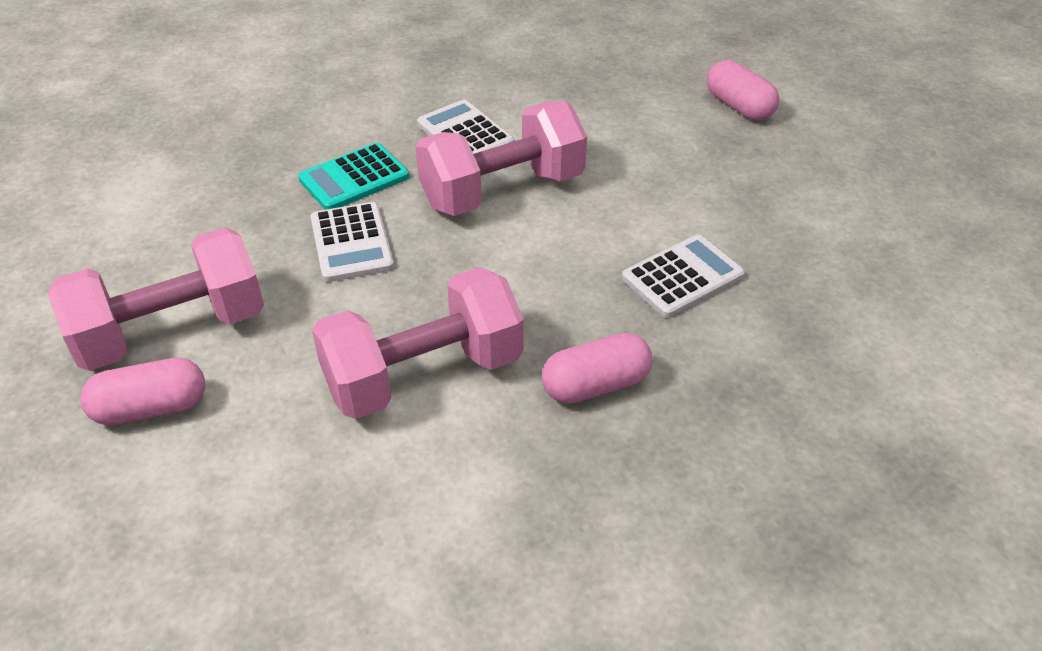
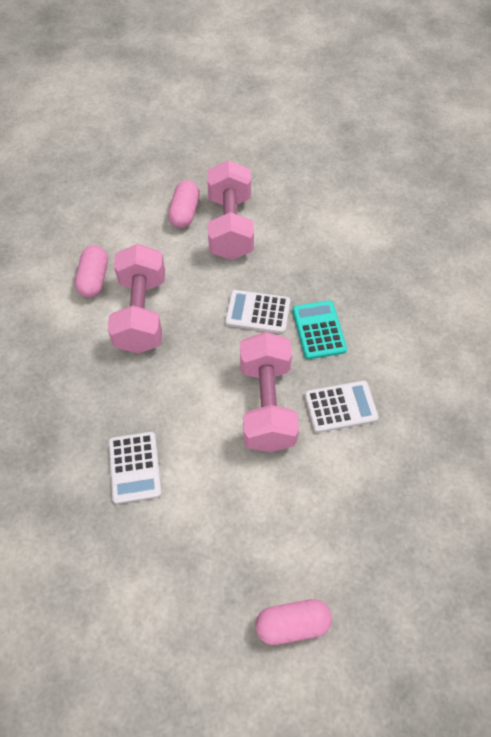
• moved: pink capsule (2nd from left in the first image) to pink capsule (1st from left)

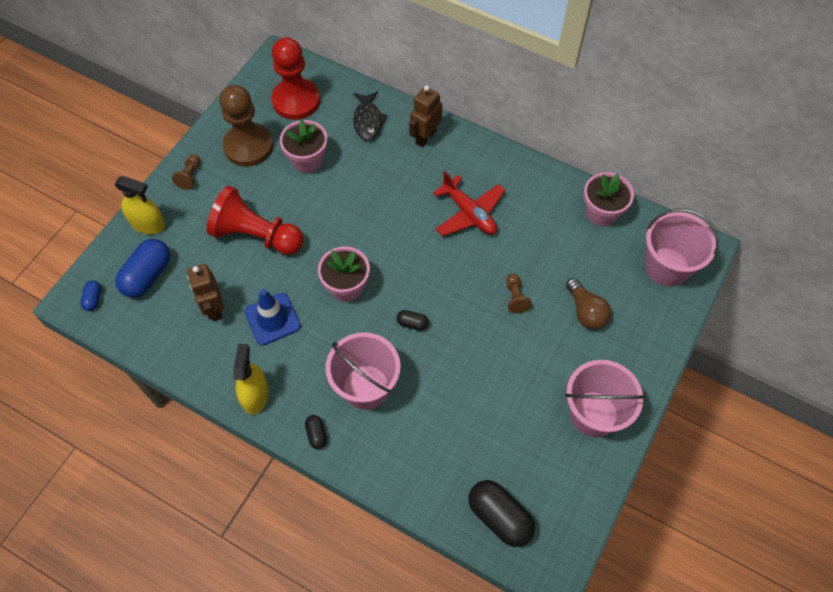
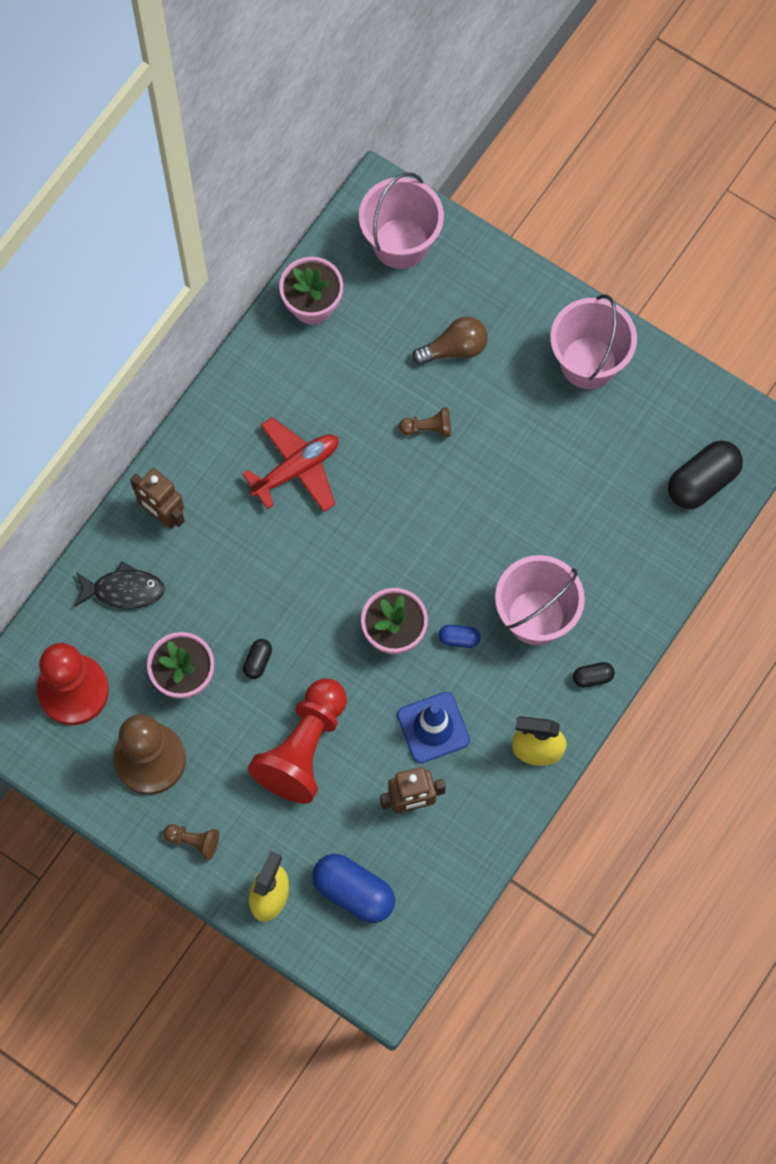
• moved: blue capsule (1st from left in the first image) to blue capsule (2nd from left)
• moved: black capsule (2nd from left in the first image) to black capsule (1st from left)

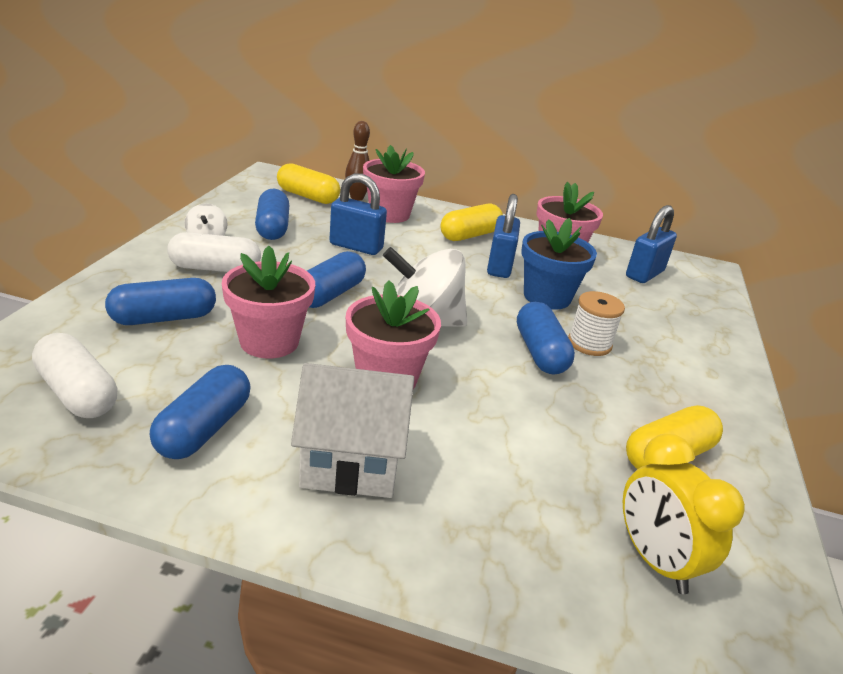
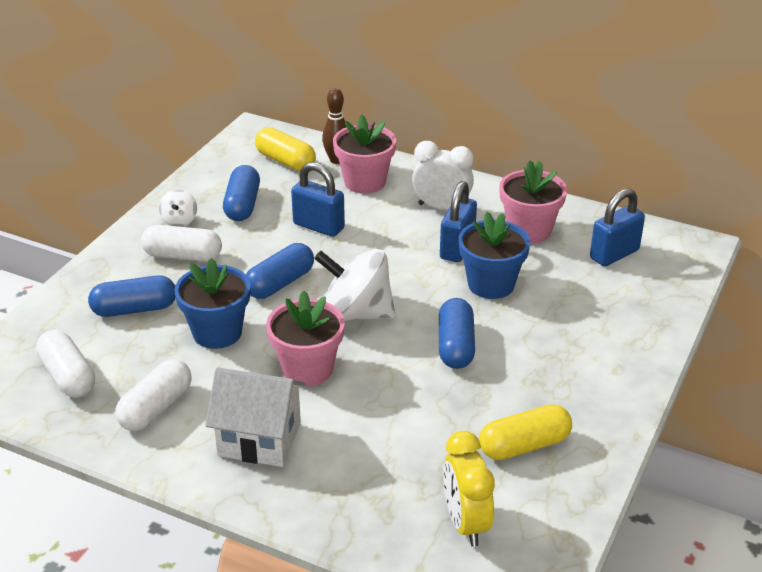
• recoloured: blue capsule (2nd from left) to white capsule (2nd from left)
• recoloured: pink flower pot (1st from left) to blue flower pot (1st from left)
• replaced: yellow capsule (2nd from left) to white clock
• removed: white spool

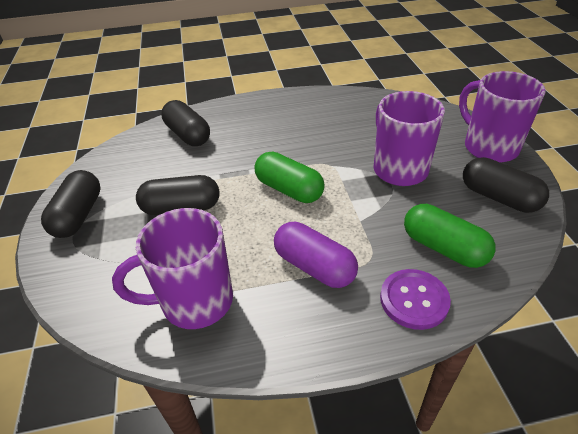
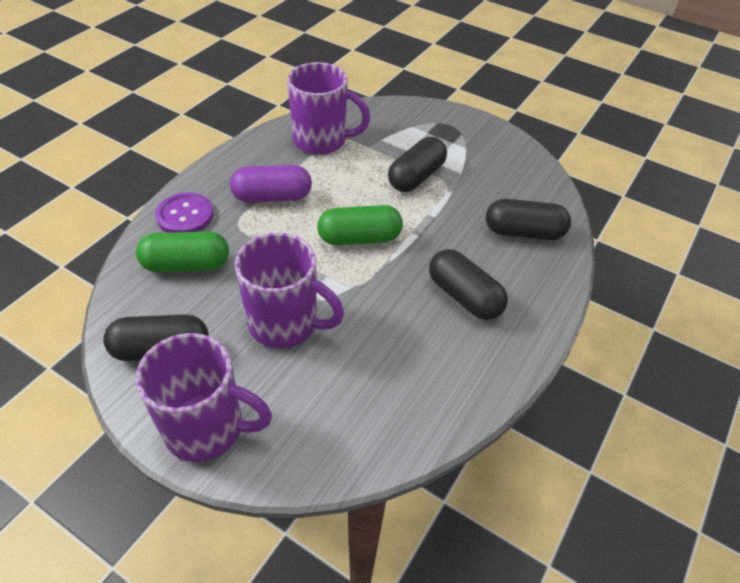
• moved: black capsule (1st from left in the first image) to black capsule (3rd from left)
• turned: purple mug (1st from left in the first image) 75 degrees clockwise

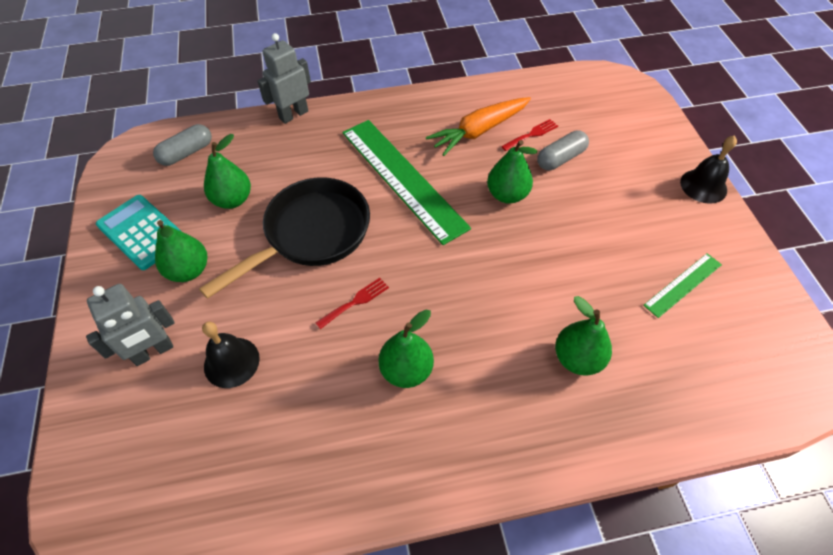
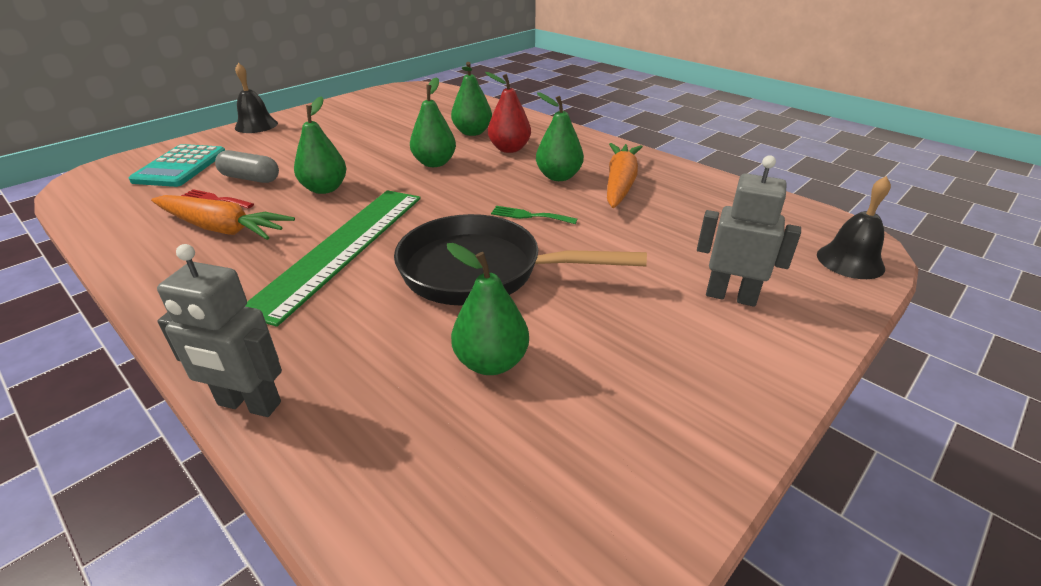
• moved: turquoise calculator
• removed: grey capsule (1st from left)
• moved: green pear (1st from left in the first image) to green pear (2nd from left)
• moved: black bell (1st from left in the first image) to black bell (2nd from left)
• recoloured: red fork (1st from left) to green fork
• removed: green ruler (2nd from left)
• added: red pear
• added: orange carrot (2nd from left)

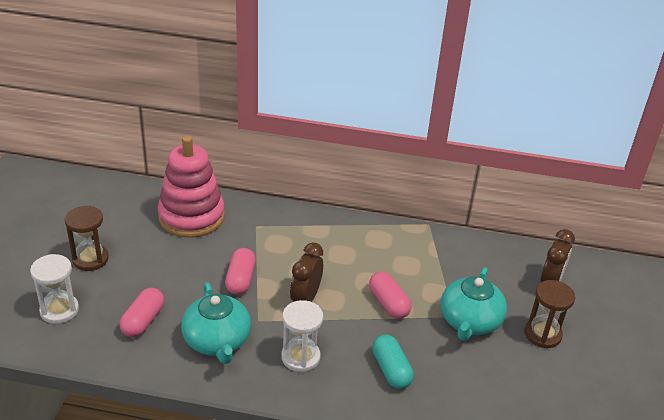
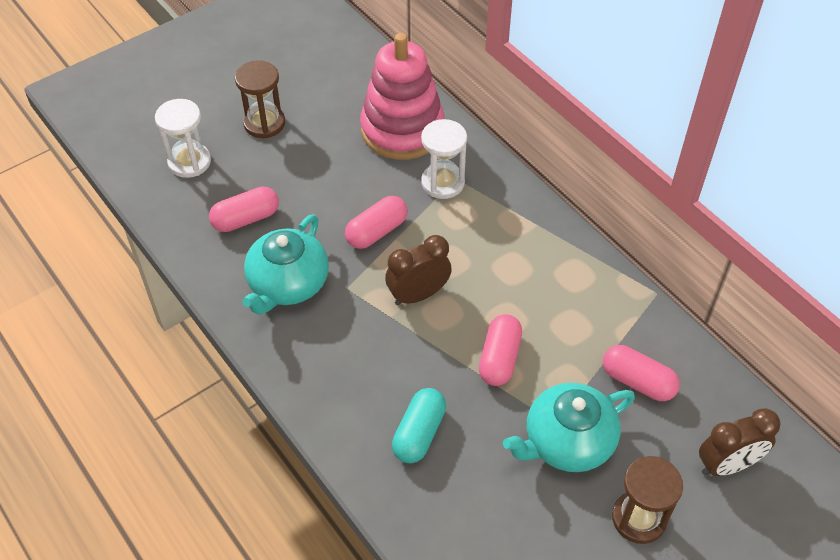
• moved: white hourglass (2nd from left)
• added: pink capsule (4th from left)

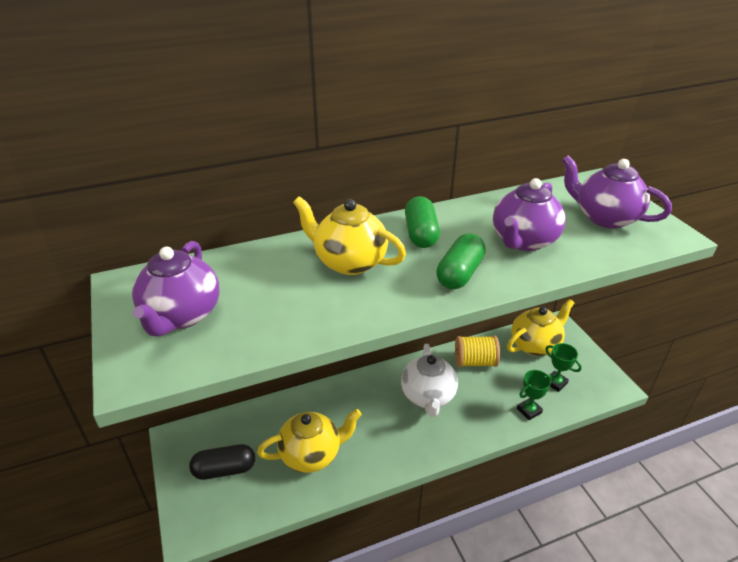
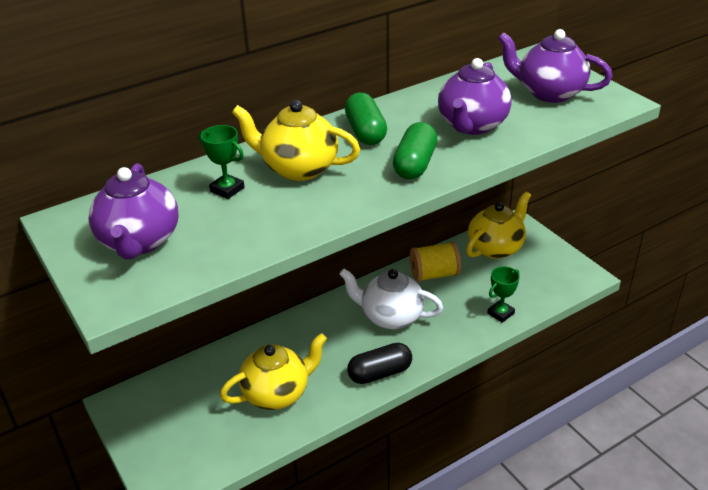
• moved: black capsule
• turned: white teapot 120 degrees clockwise
• moved: green trophy (2nd from left in the first image) to green trophy (1st from left)

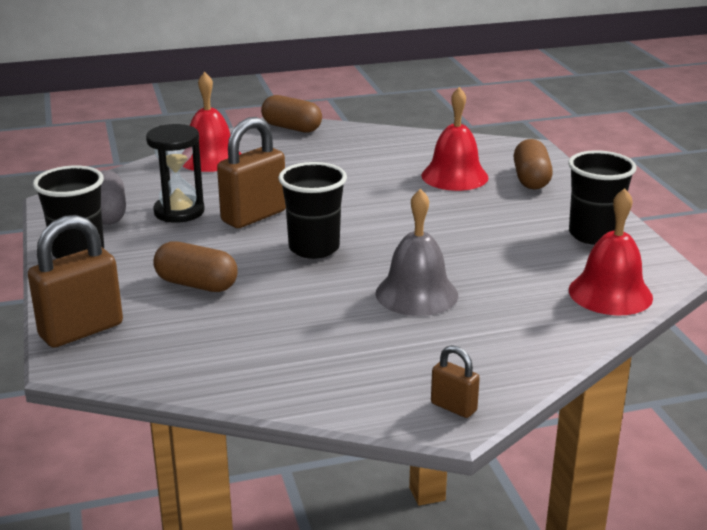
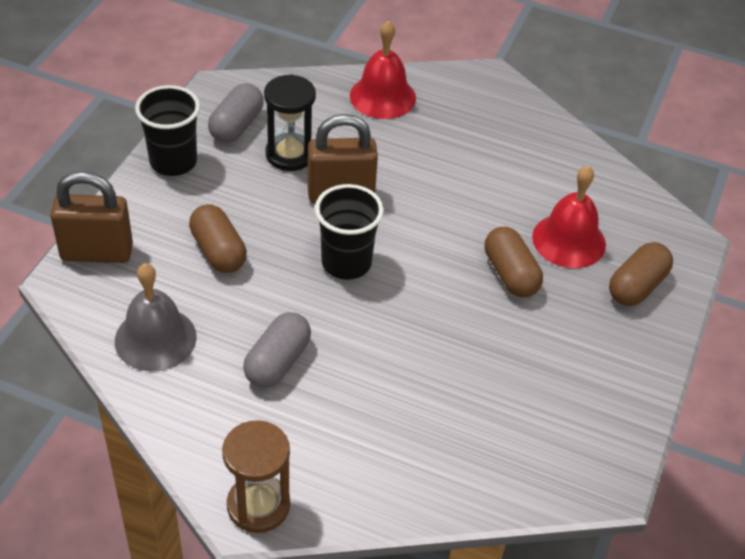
• moved: brown capsule (2nd from left)
• moved: grey bell
• replaced: brown padlock (3rd from left) to brown hourglass
• removed: black cup (3rd from left)
• removed: red bell (3rd from left)
• added: grey capsule (2nd from left)

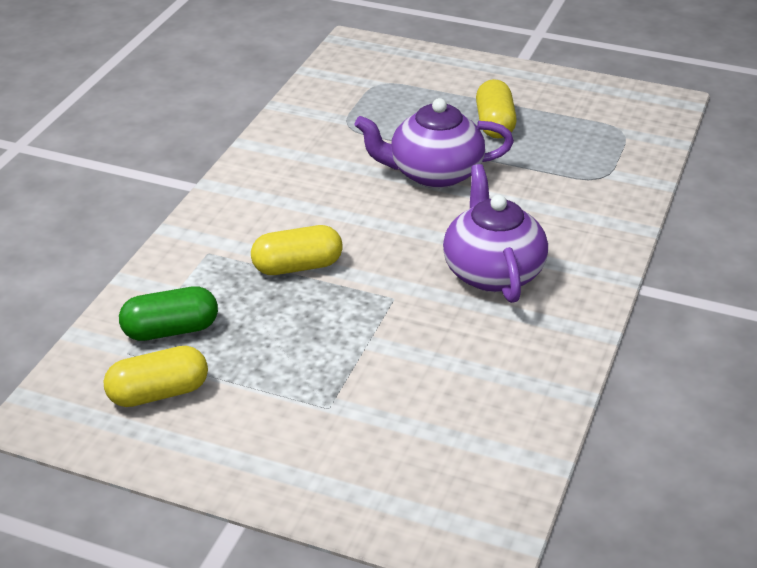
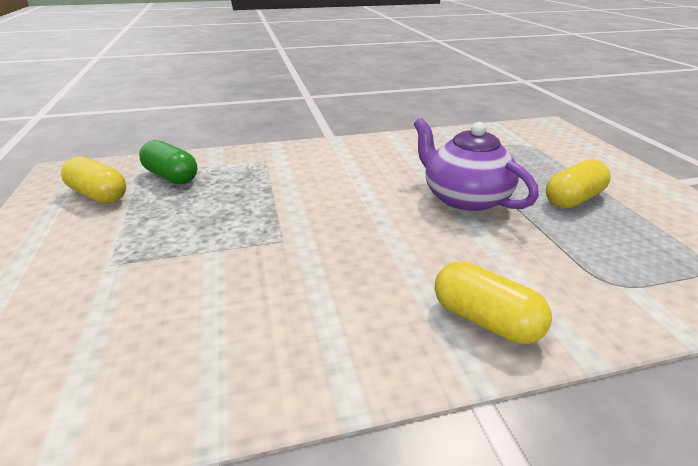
• moved: yellow capsule (2nd from left)
• removed: purple teapot (2nd from left)

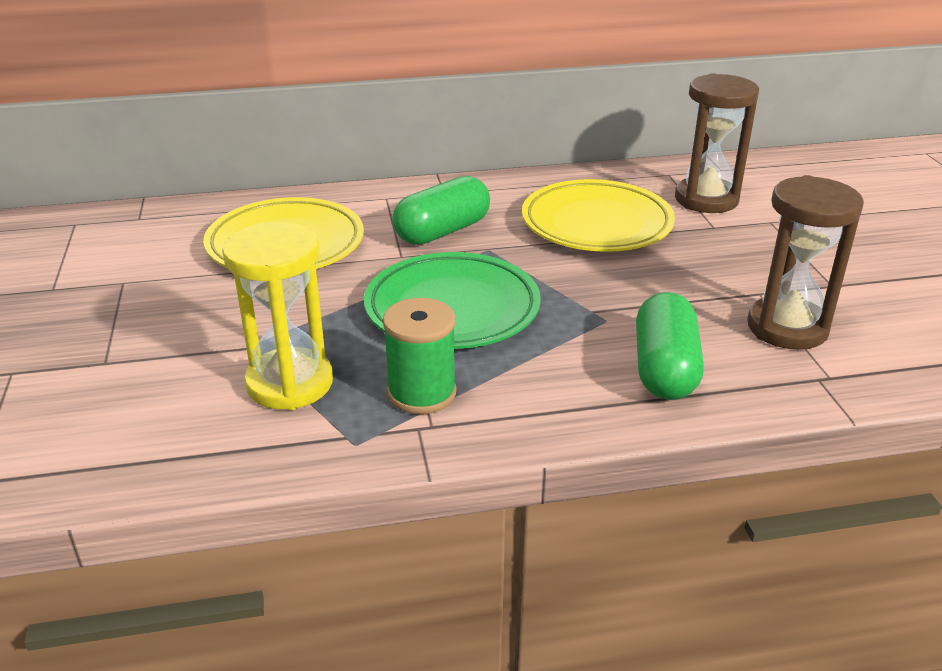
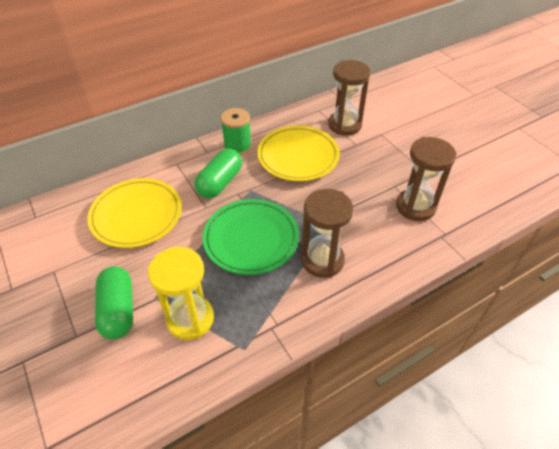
• moved: green spool
• moved: green capsule (2nd from left in the first image) to green capsule (1st from left)
• added: brown hourglass (1st from left)

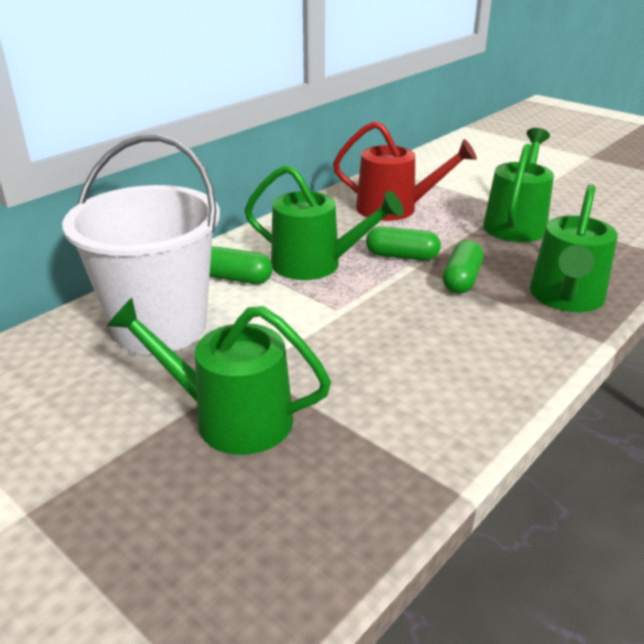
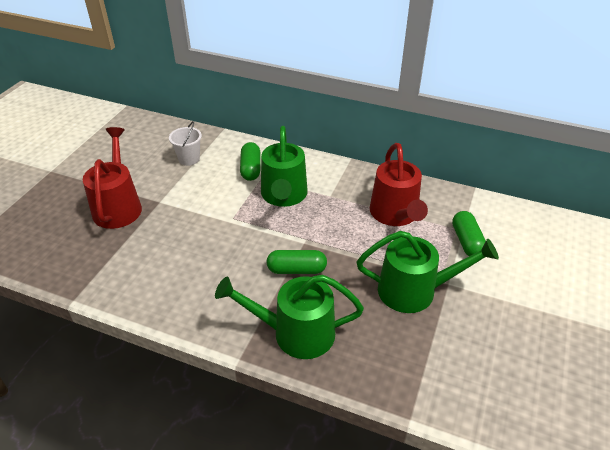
• resized: white bucket x0.41
• recoloured: green watering can (1st from left) to red watering can (1st from left)
• moved: green capsule (2nd from left in the first image) to green capsule (3rd from left)

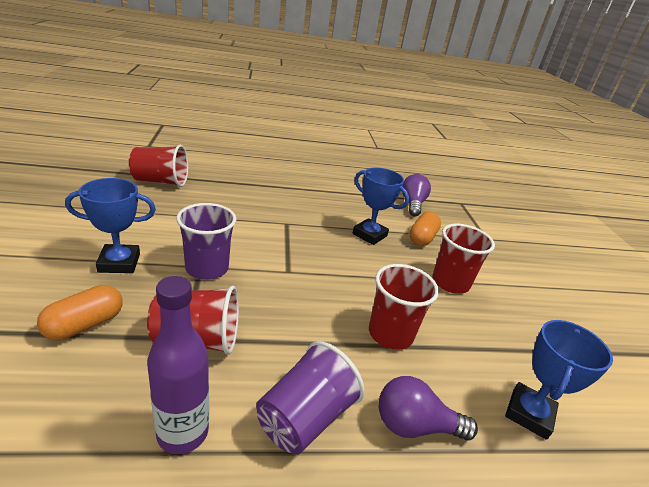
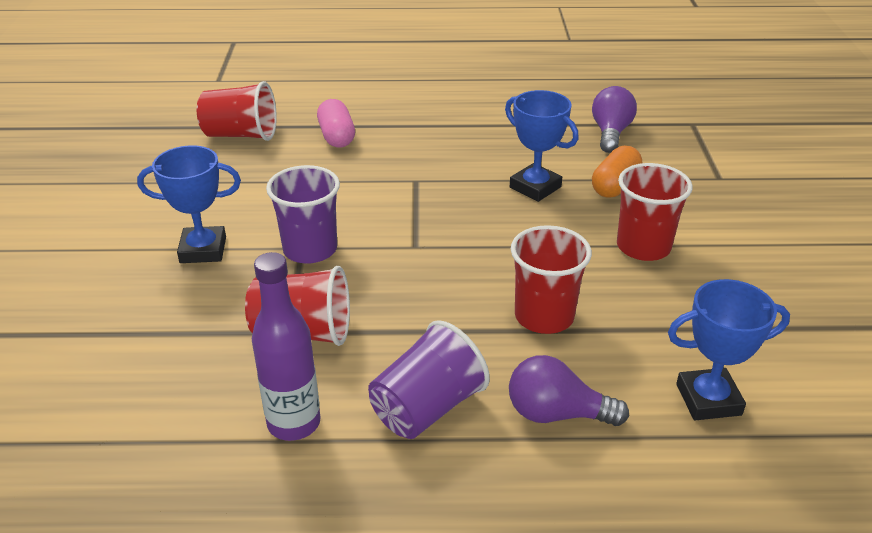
• removed: orange capsule (1st from left)
• turned: blue trophy (3rd from left) 45 degrees clockwise
• added: pink capsule

